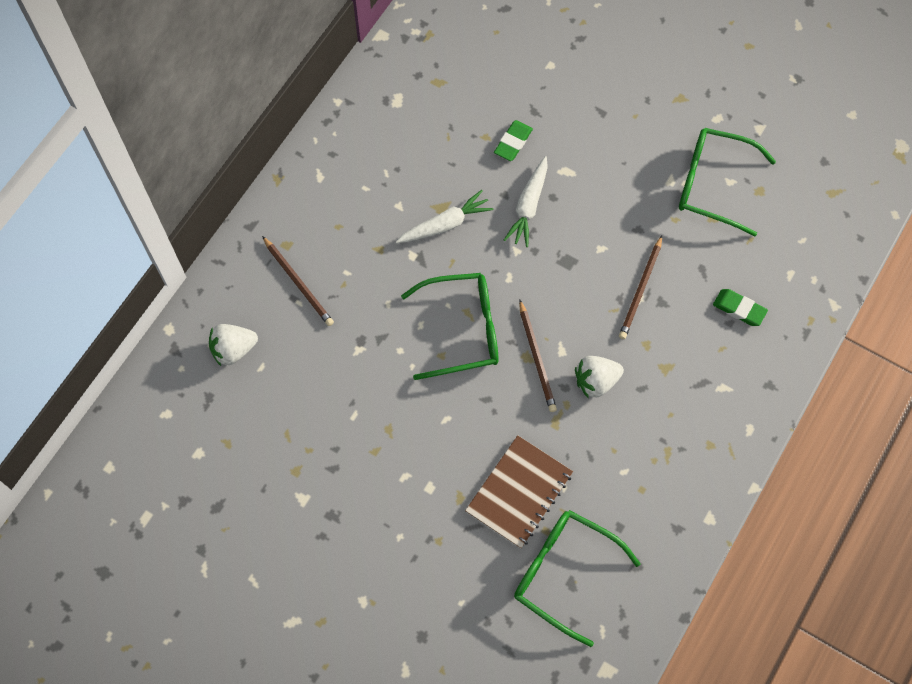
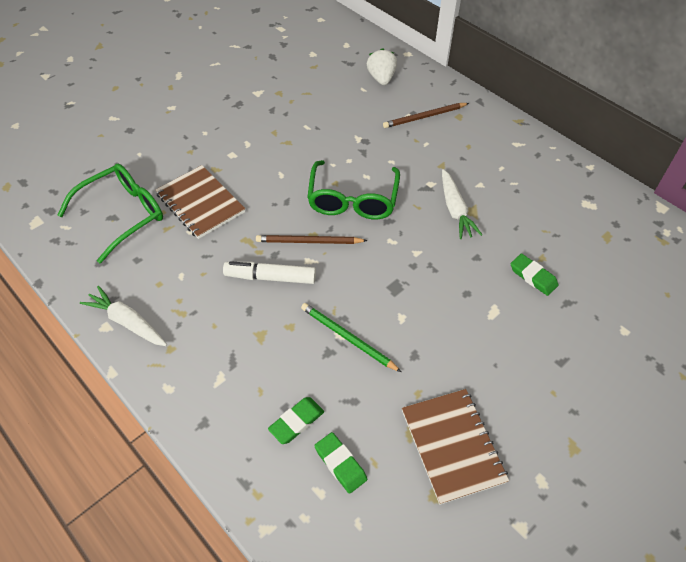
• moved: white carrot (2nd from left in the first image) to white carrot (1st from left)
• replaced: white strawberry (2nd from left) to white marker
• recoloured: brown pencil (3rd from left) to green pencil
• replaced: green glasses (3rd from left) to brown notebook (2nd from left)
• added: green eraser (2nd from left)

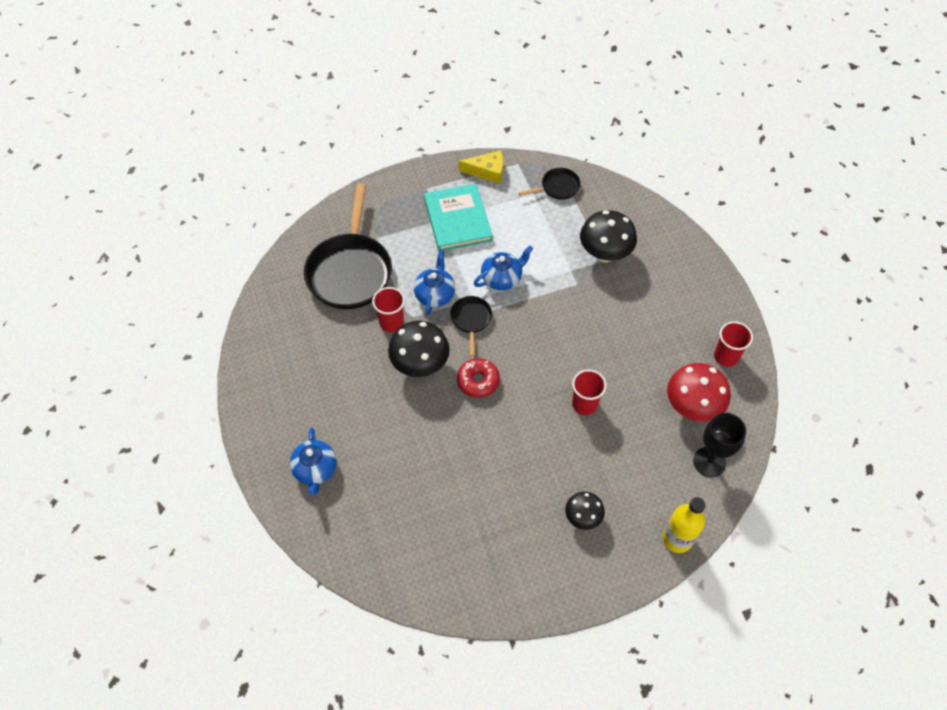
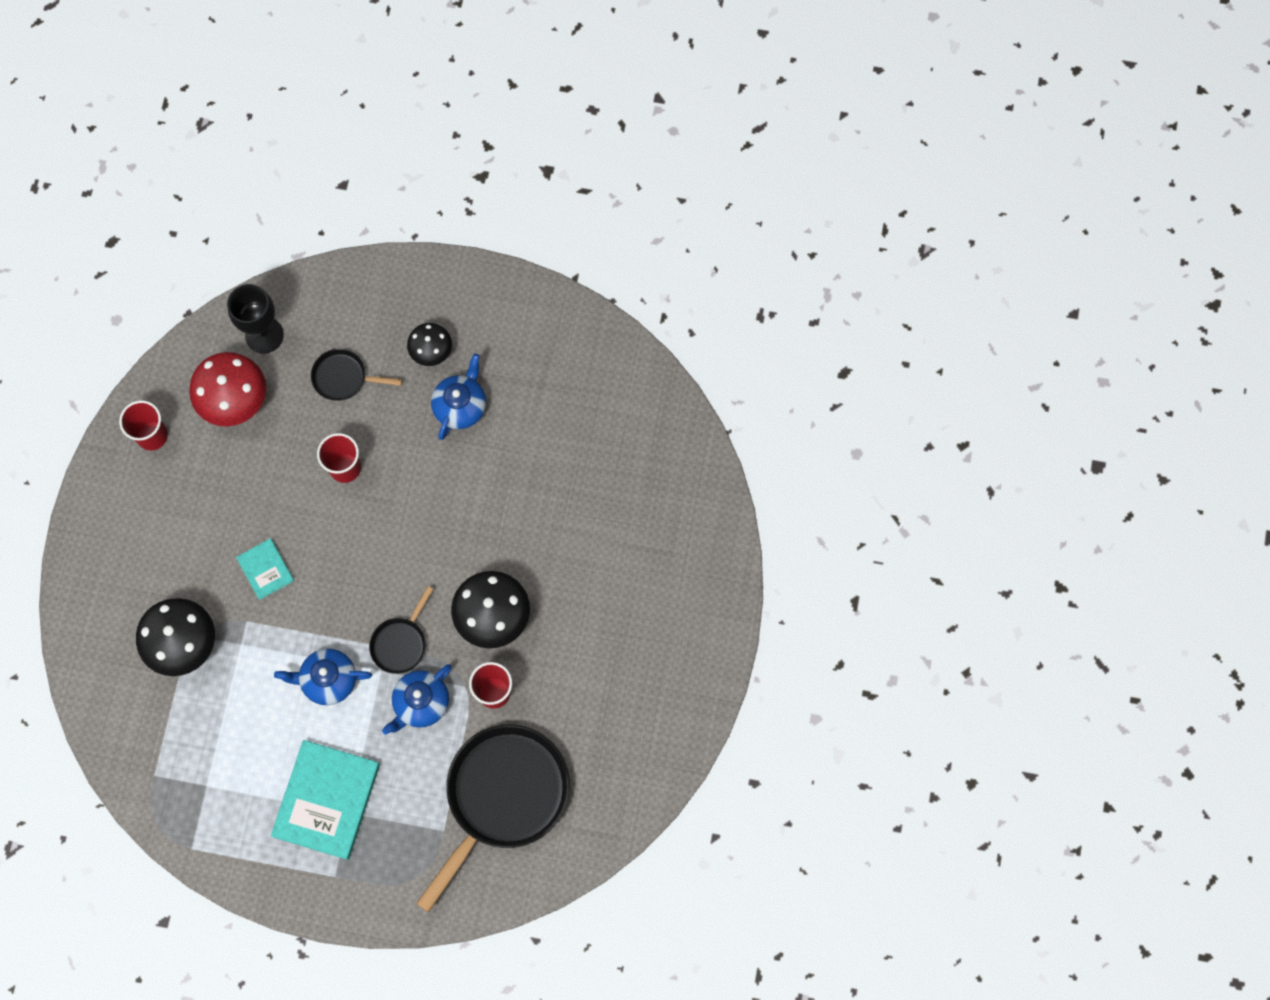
• moved: blue teapot (1st from left in the first image) to blue teapot (3rd from left)
• removed: red donut
• removed: yellow cheese
• moved: black pan (3rd from left in the first image) to black pan (1st from left)
• removed: yellow bottle
• added: turquoise book (1st from left)

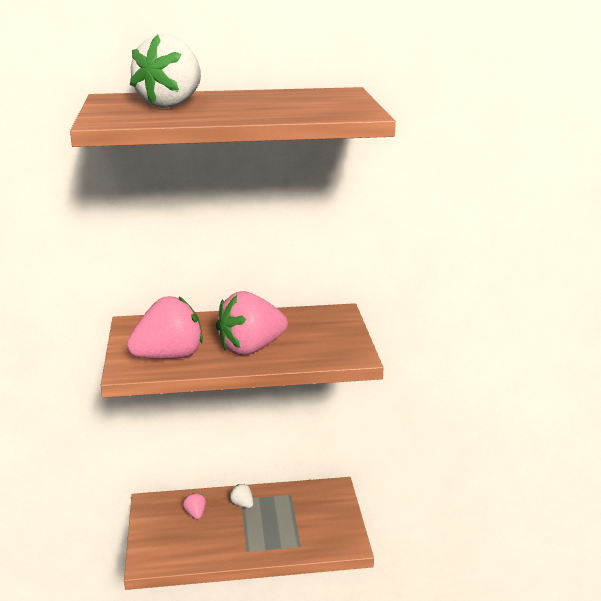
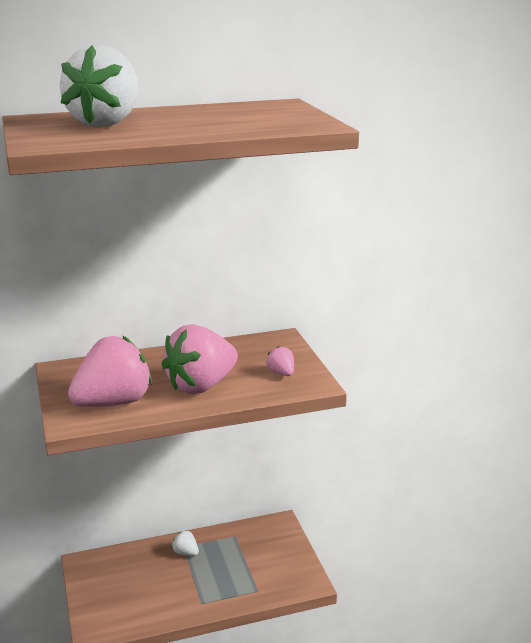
• moved: pink strawberry (2nd from left in the first image) to pink strawberry (3rd from left)

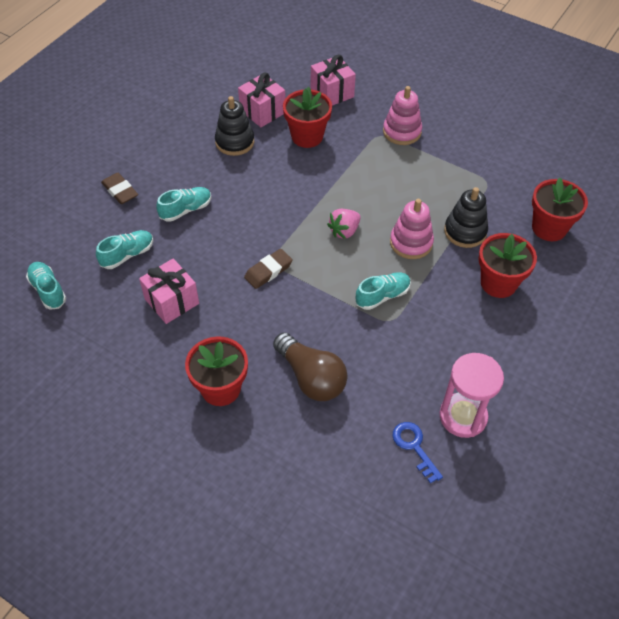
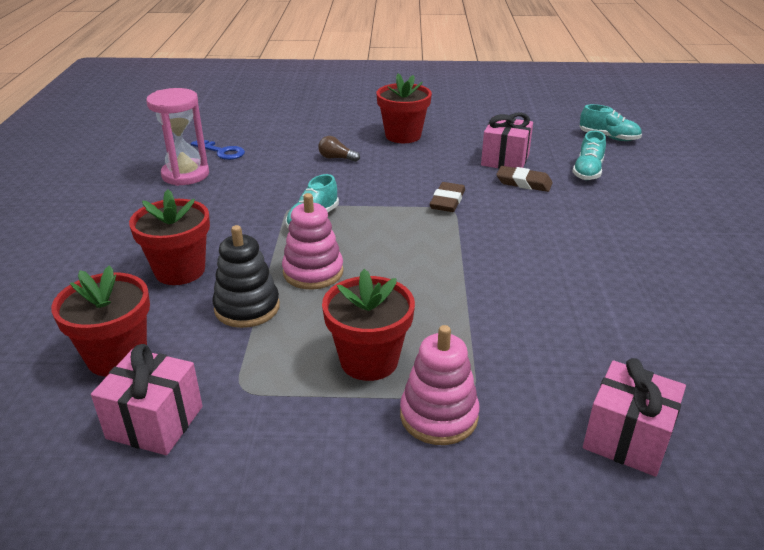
• moved: brown eraser (1st from left in the first image) to brown eraser (2nd from left)
• removed: turquoise shoe (3rd from left)
• removed: black stacking toy (1st from left)
• moved: pink gift (2nd from left in the first image) to pink gift (1st from left)
• resized: brown light bulb x0.48
• moved: red flower pot (2nd from left in the first image) to red flower pot (3rd from left)
• removed: pink strawberry

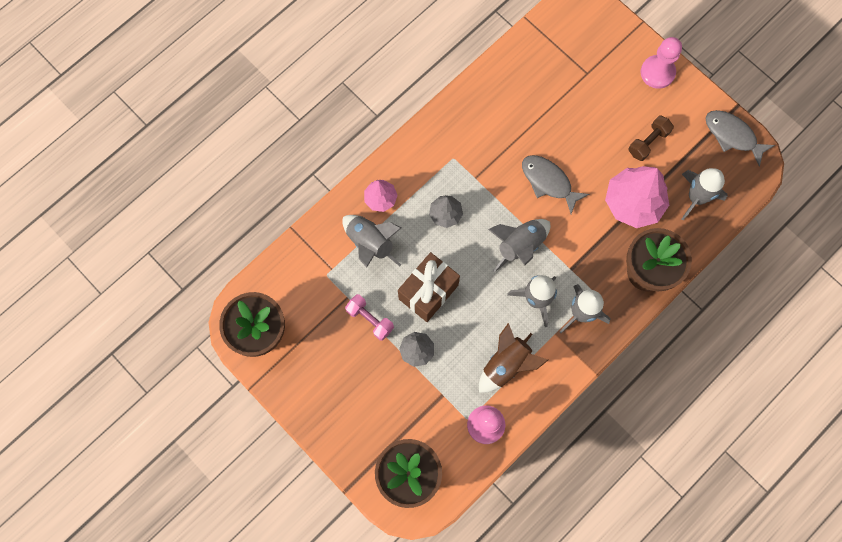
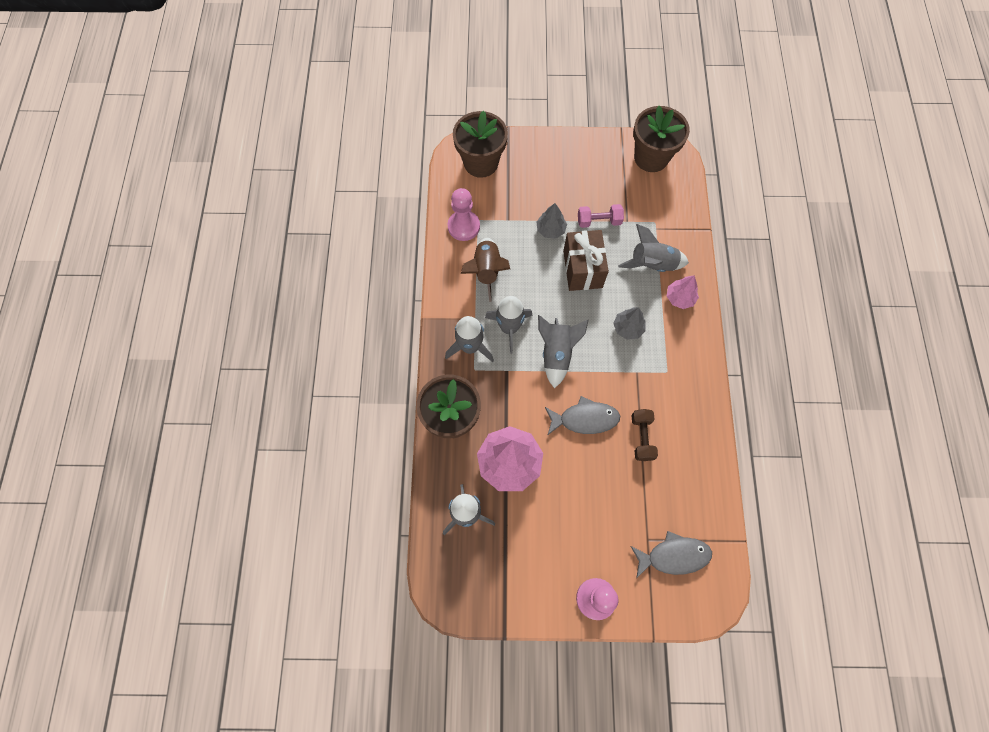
• moved: brown dumbbell
• moved: grey fish (2nd from left)

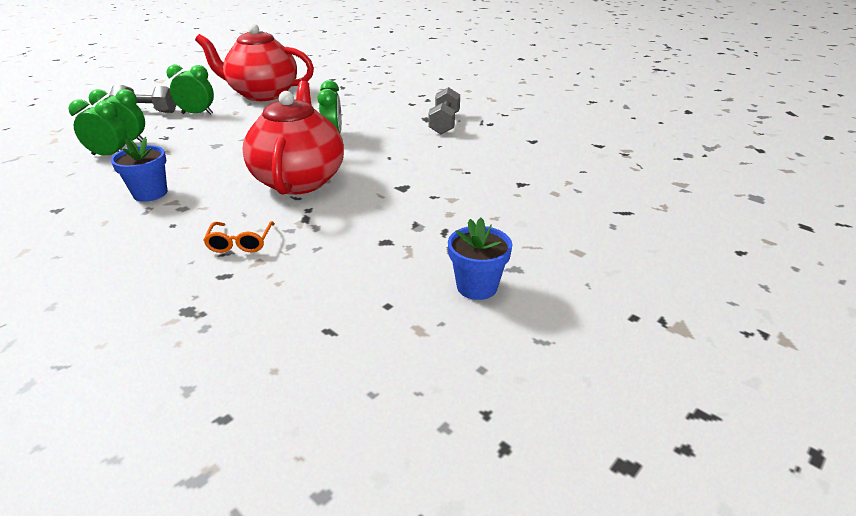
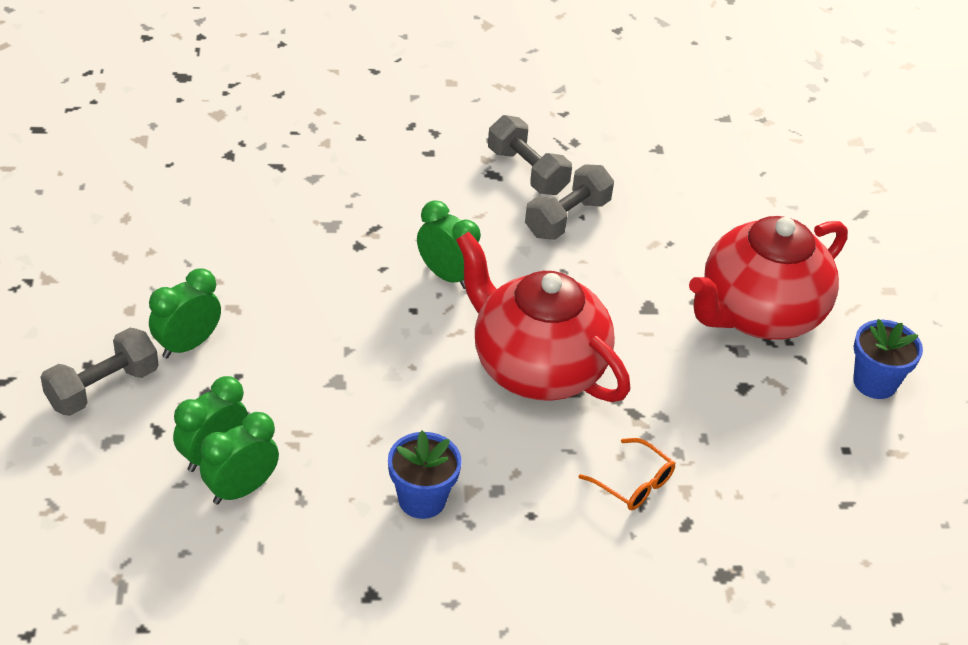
• moved: red teapot (1st from left in the first image) to red teapot (2nd from left)
• added: grey dumbbell (3rd from left)

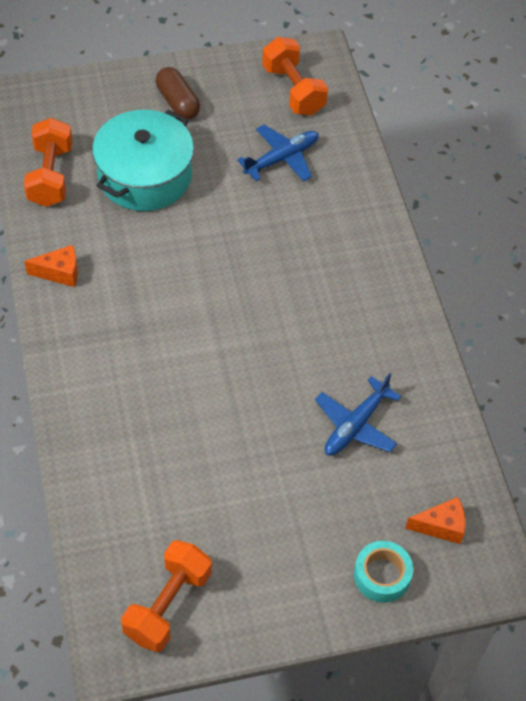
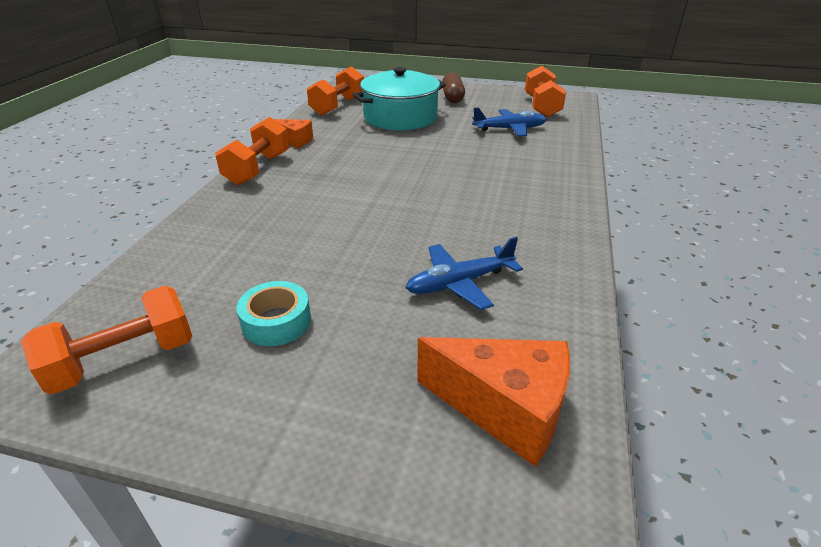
• moved: turquoise tape
• resized: orange cheese (2nd from left) x1.76
• added: orange dumbbell (2nd from left)

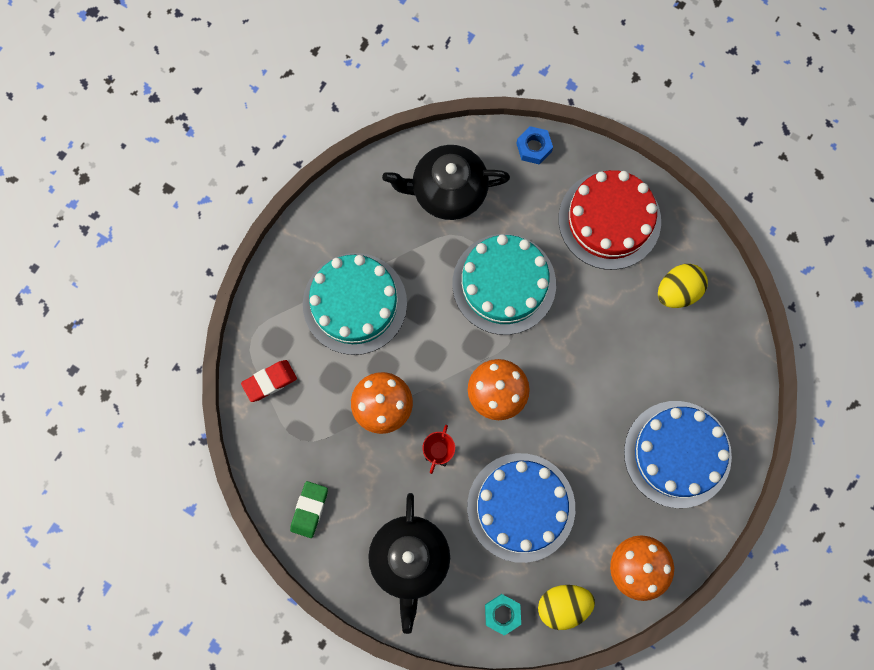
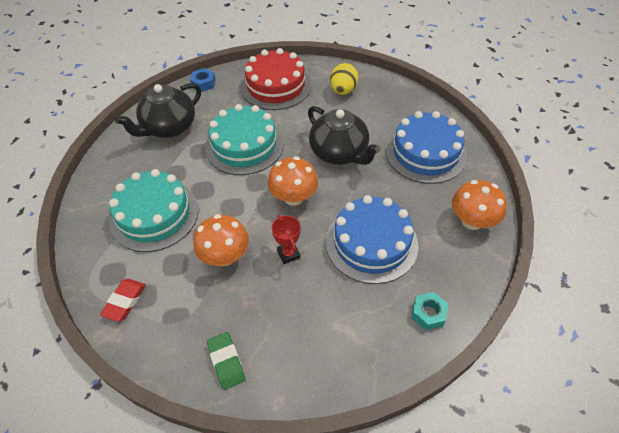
• moved: black teapot (1st from left in the first image) to black teapot (2nd from left)
• removed: yellow egg (1st from left)

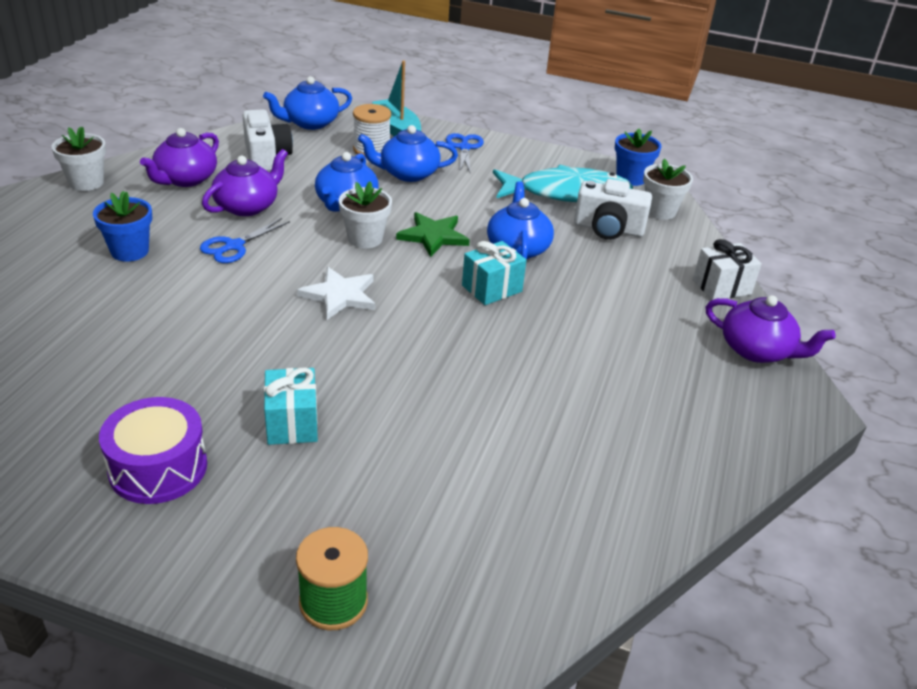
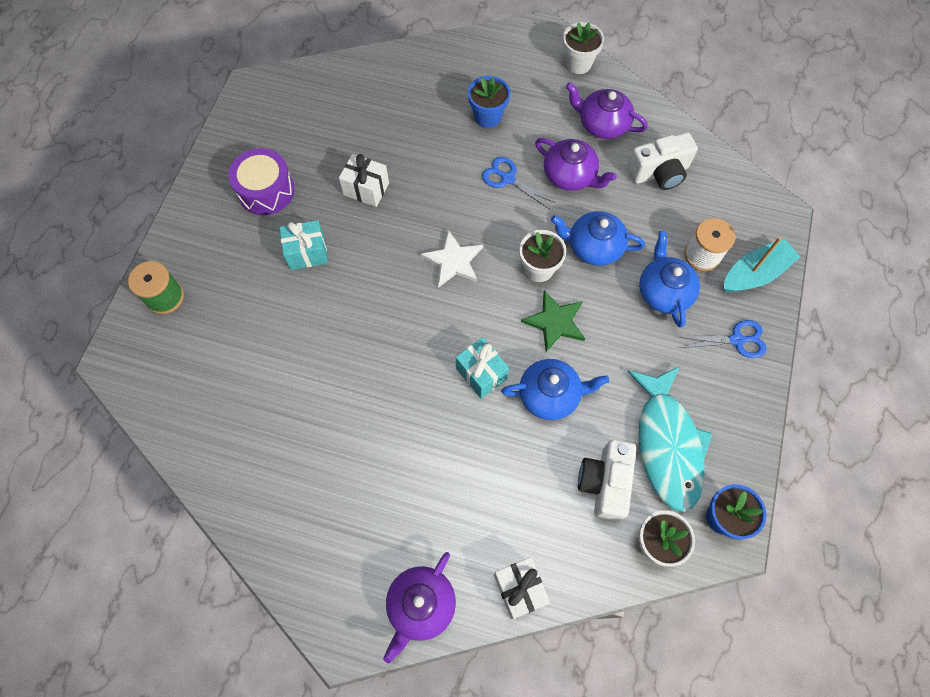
• removed: blue teapot (1st from left)
• added: white gift (1st from left)

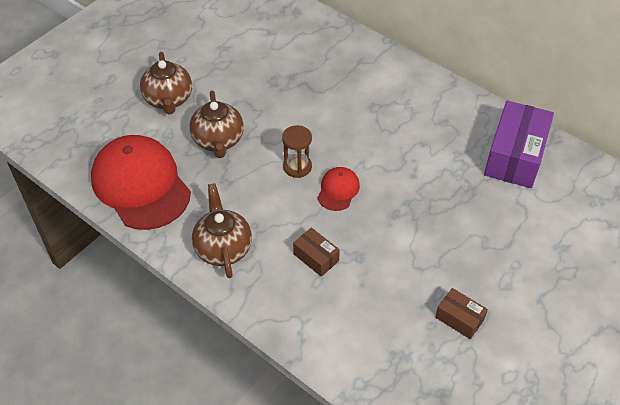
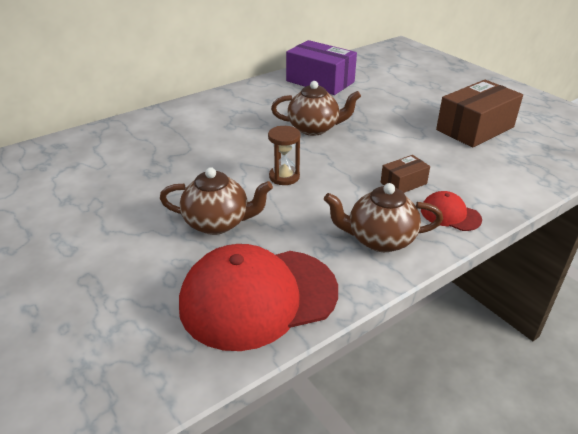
• moved: brown teapot (1st from left in the first image) to brown teapot (2nd from left)
• moved: red cap (2nd from left)
• resized: brown box (2nd from left) x2.01

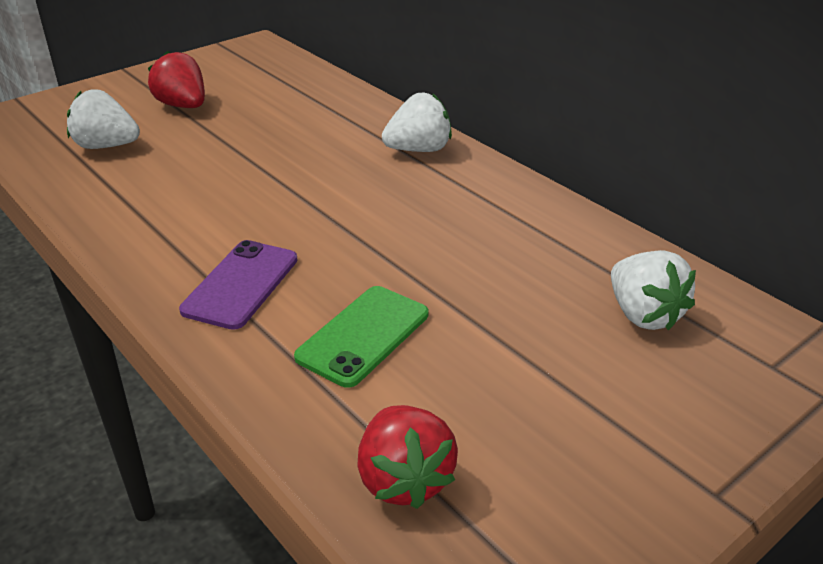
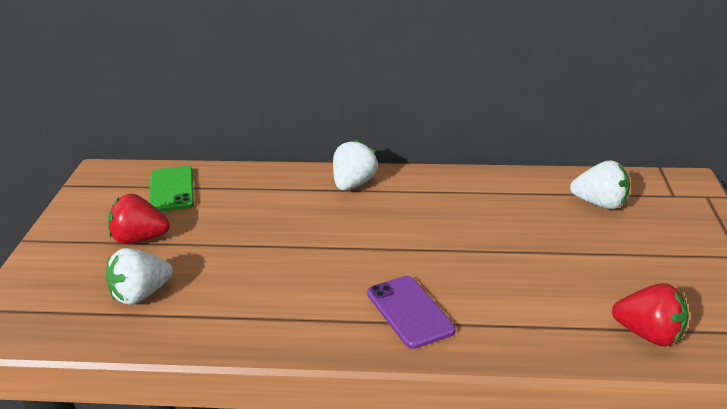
• moved: green phone

